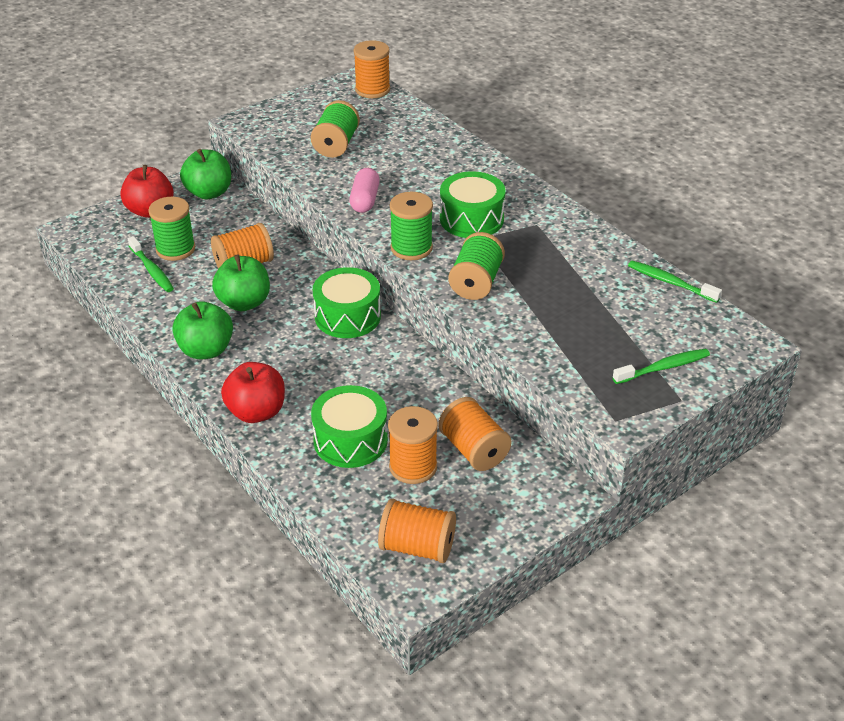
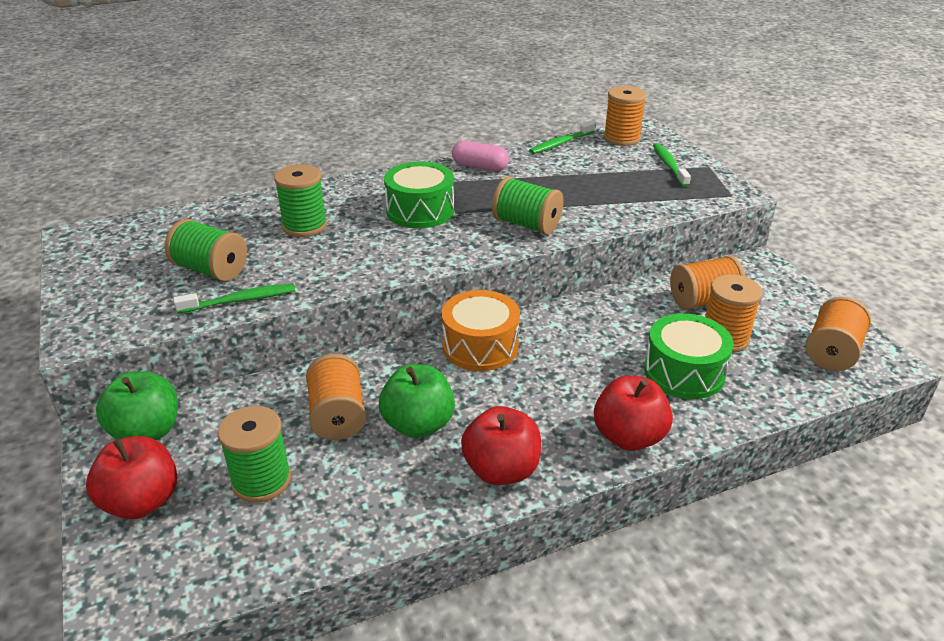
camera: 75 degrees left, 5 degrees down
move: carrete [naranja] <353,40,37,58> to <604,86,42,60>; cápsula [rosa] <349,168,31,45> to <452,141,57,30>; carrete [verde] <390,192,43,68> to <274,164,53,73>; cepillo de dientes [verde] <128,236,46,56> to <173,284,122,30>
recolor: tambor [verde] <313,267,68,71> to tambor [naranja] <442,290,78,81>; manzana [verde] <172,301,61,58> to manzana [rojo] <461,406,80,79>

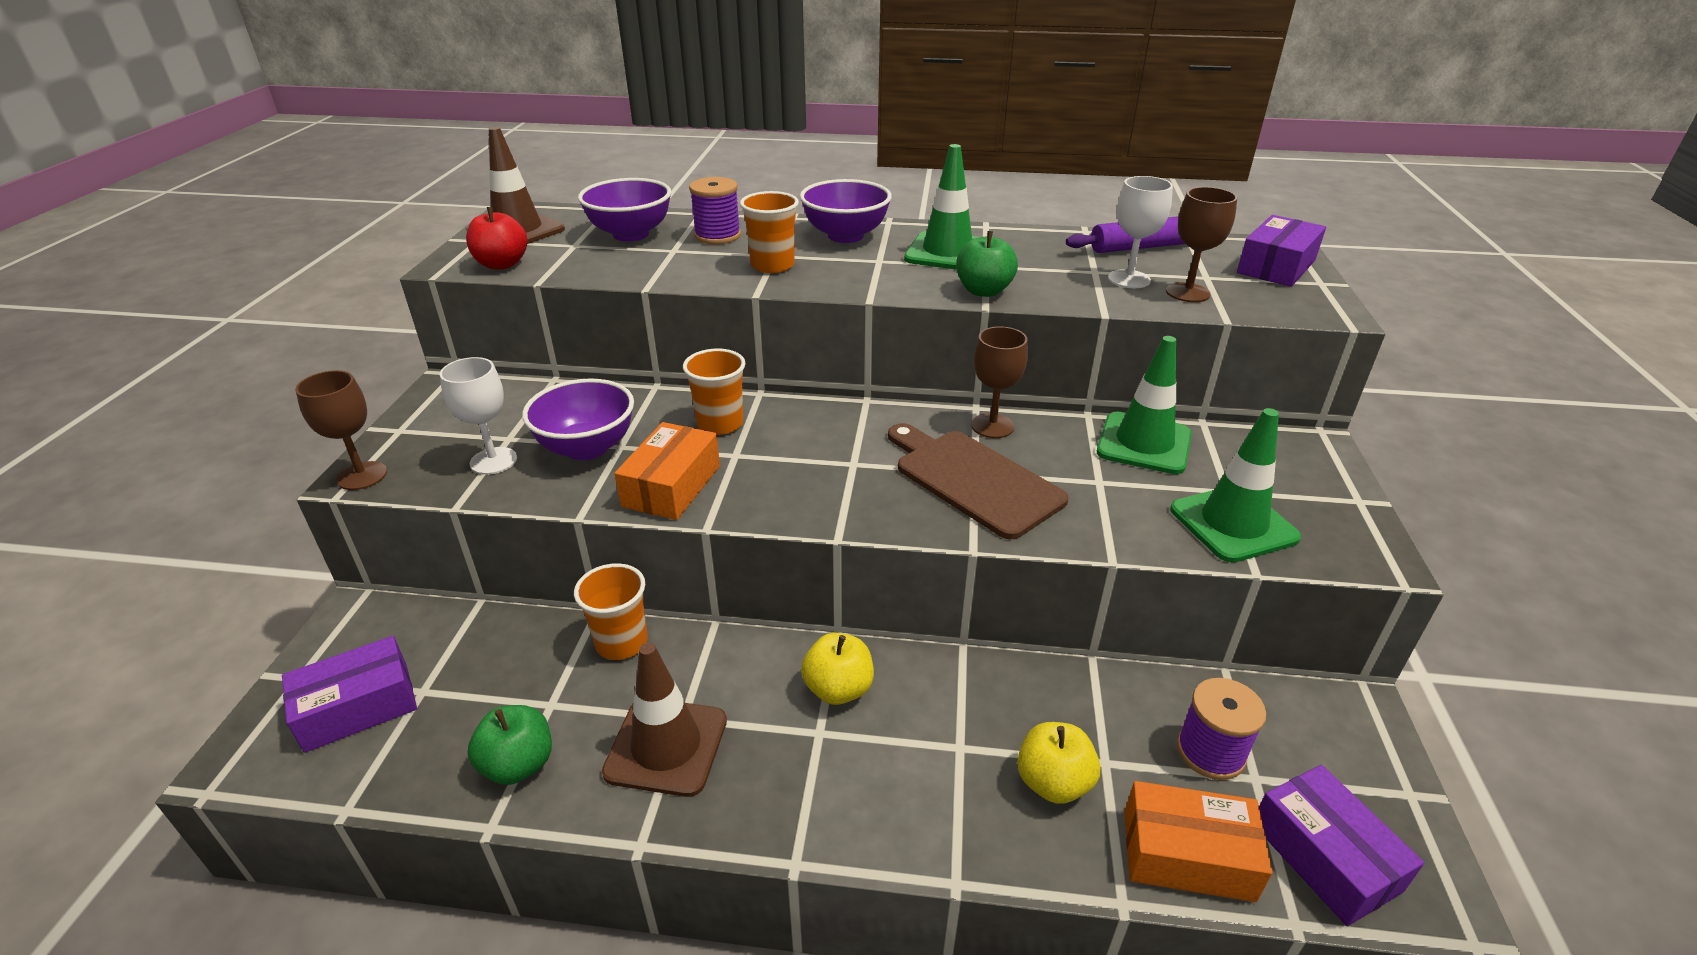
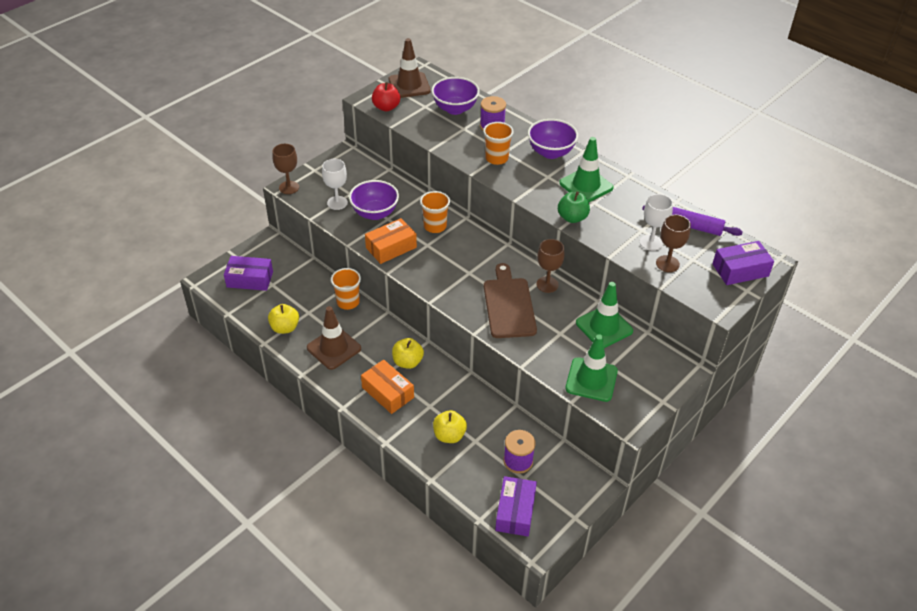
camera: 35 degrees right, 10 degrees up
move: caja [naranja] <1125,781,147,121> to <361,360,53,54>
recolor: manzana [verde] <468,705,84,80> to manzana [amarillo] <268,304,31,30>

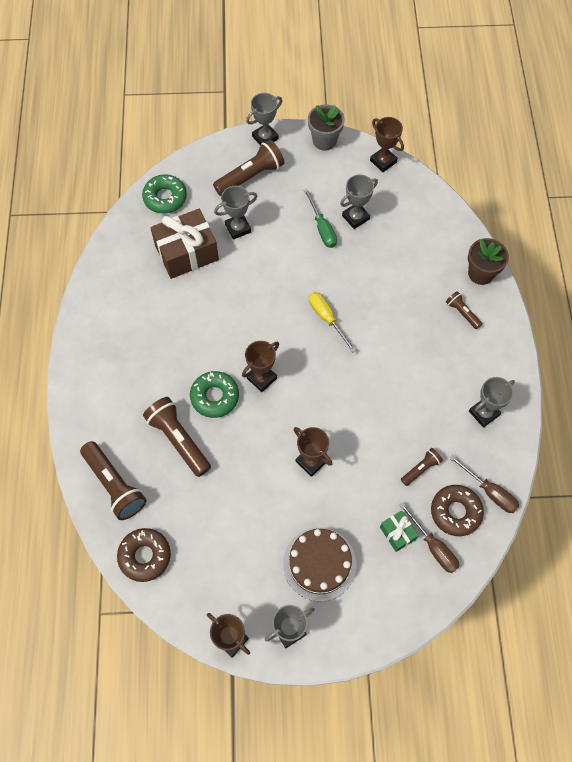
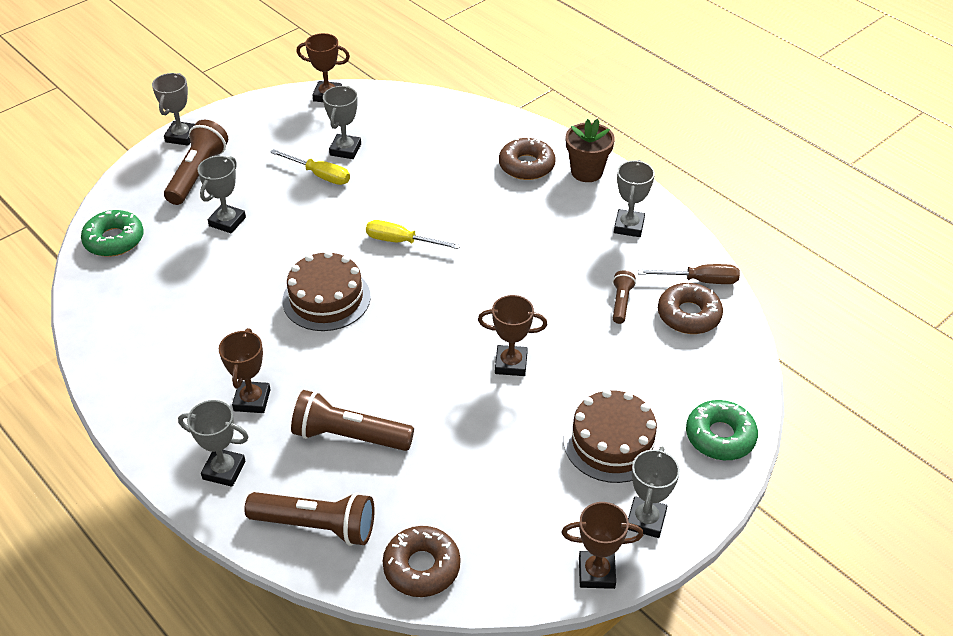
camera: 40 degrees left, 20 degrees down
delete: maceta [gris] <308,104,37,47>; regalo [marrón] <150,209,69,70>; destornillador [marrón] <399,502,60,71>; regalo [verde] <380,511,39,41>
insert: tarta [marrón] <282,251,89,80>; trofeo [gris] <178,400,71,87>
move: maceta [marrón] <468,238,41,47> to <566,119,49,63>; trofeo [marrón] <242,341,37,51> to <219,328,52,85>; rosquilla [verde] <190,371,49,47> to <686,400,72,60>
replace: lámpara de mano [marrón] <446,291,36,38> to rosquilla [marrón] <499,137,56,43>
recolor: destornillador [verde] <304,189,33,59> to destornillador [amarillo] <270,149,80,36>

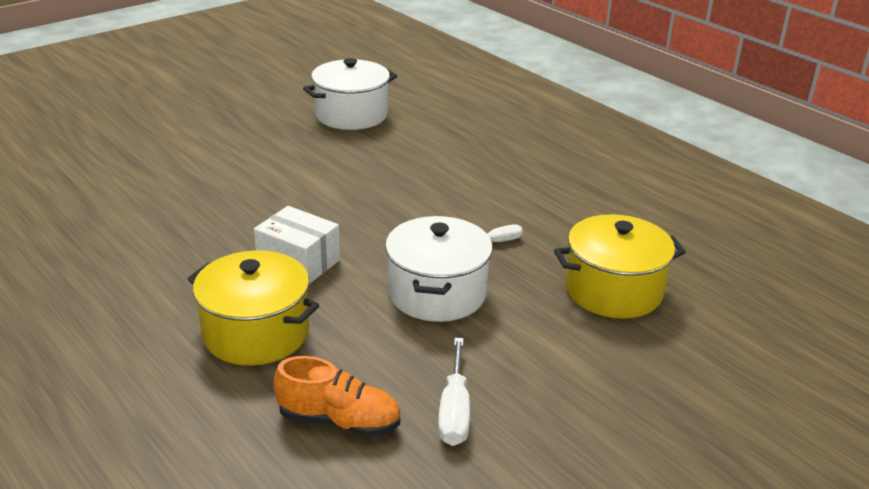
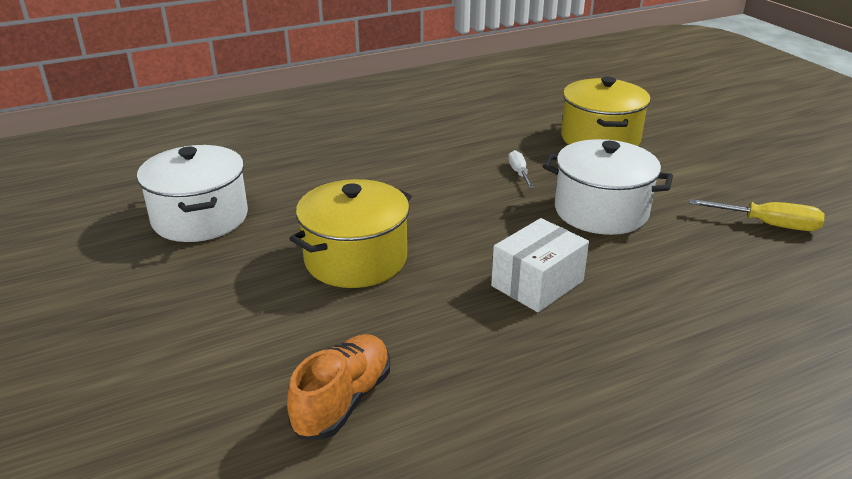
camera: 75 degrees left, 0 degrees up
move: olla [amarillo] <188,250,131,116> to <289,179,123,109>; zapato [naranja] <274,356,126,81> to <287,334,103,105>
recolor: destornillador [blanco] <438,338,32,108> to destornillador [amarillo] <689,199,135,32>

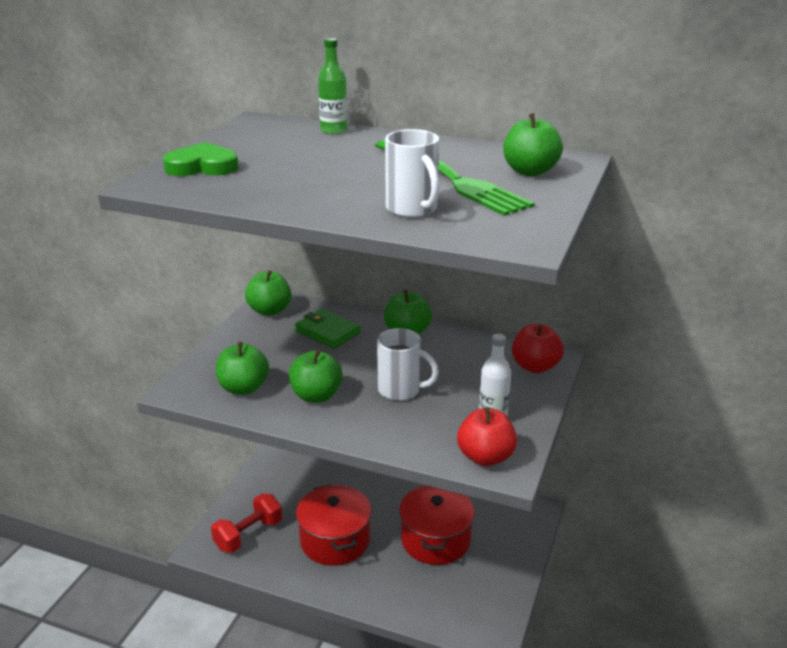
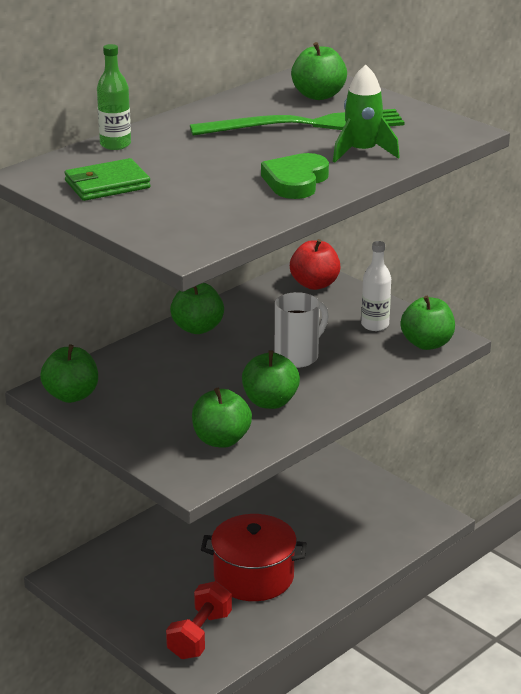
camera: 65 degrees left, 0 degrees up
delete: olla [rojo] <399,485,76,80>
move: corazón [verde] <163,142,75,34> to <261,153,68,46>; cartera [verde] <295,309,66,40> to <65,158,86,43>
replace: taza [blanco] <385,129,54,89> to cohete [verde] <333,65,67,98>
recolor: manzana [rojo] <457,407,60,59> to manzana [verde] <401,296,54,54>
rotate: mancuerna [rojo] <211,494,71,59> = <166,581,66,78> 45 degrees clockwise

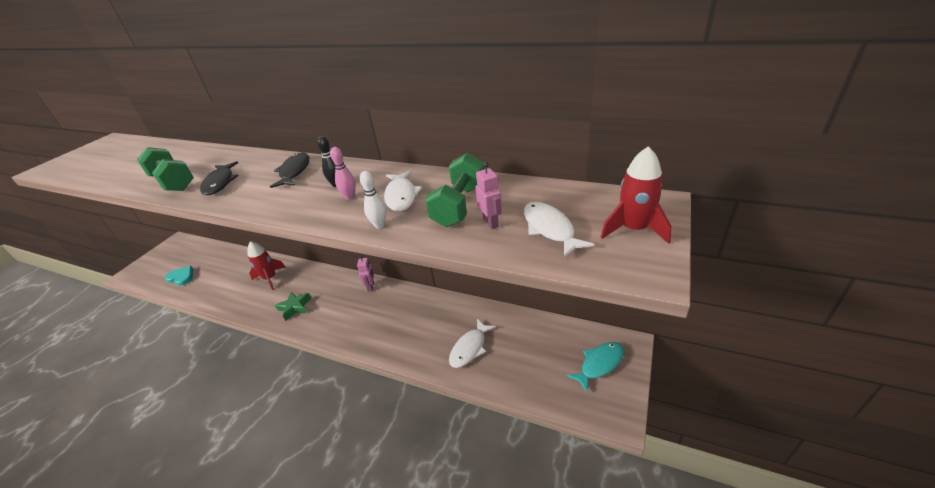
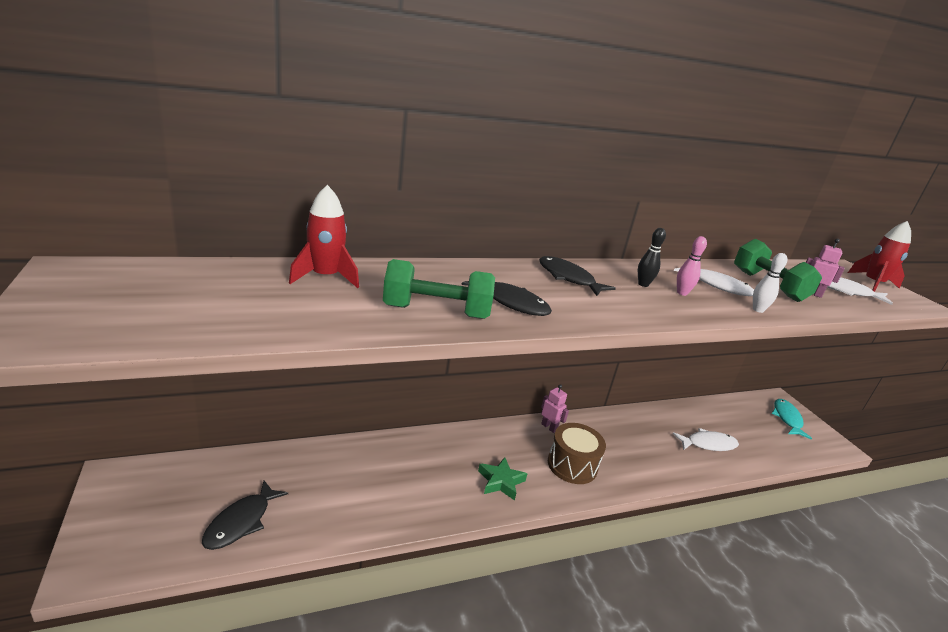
camera: 50 degrees left, 10 degrees down
insert: tambor [marrón] <548,423,58,61>
move: cohete [rojo] <248,241,38,49> to <289,185,70,103>
replace: corazón [turquesa] <165,266,28,20> to pez [negro] <202,481,86,69>
rotate: pez [blanco] <449,319,47,49> = <672,428,67,23> 90 degrees counterclockwise

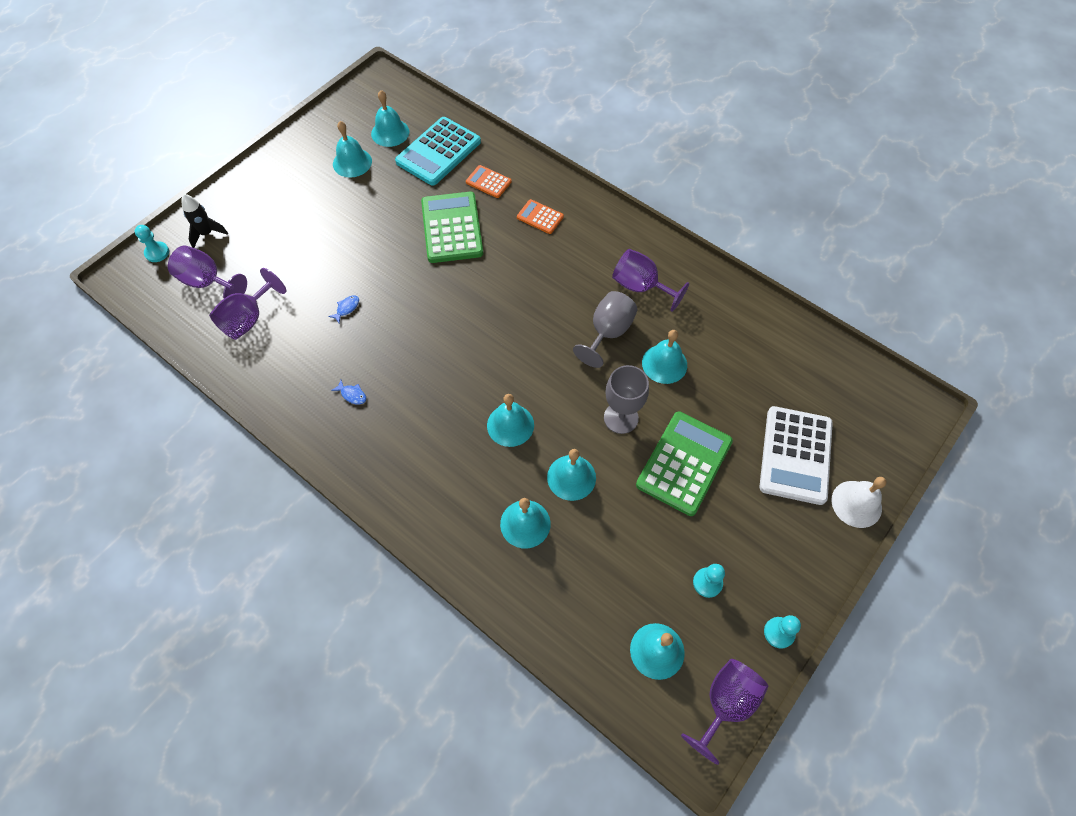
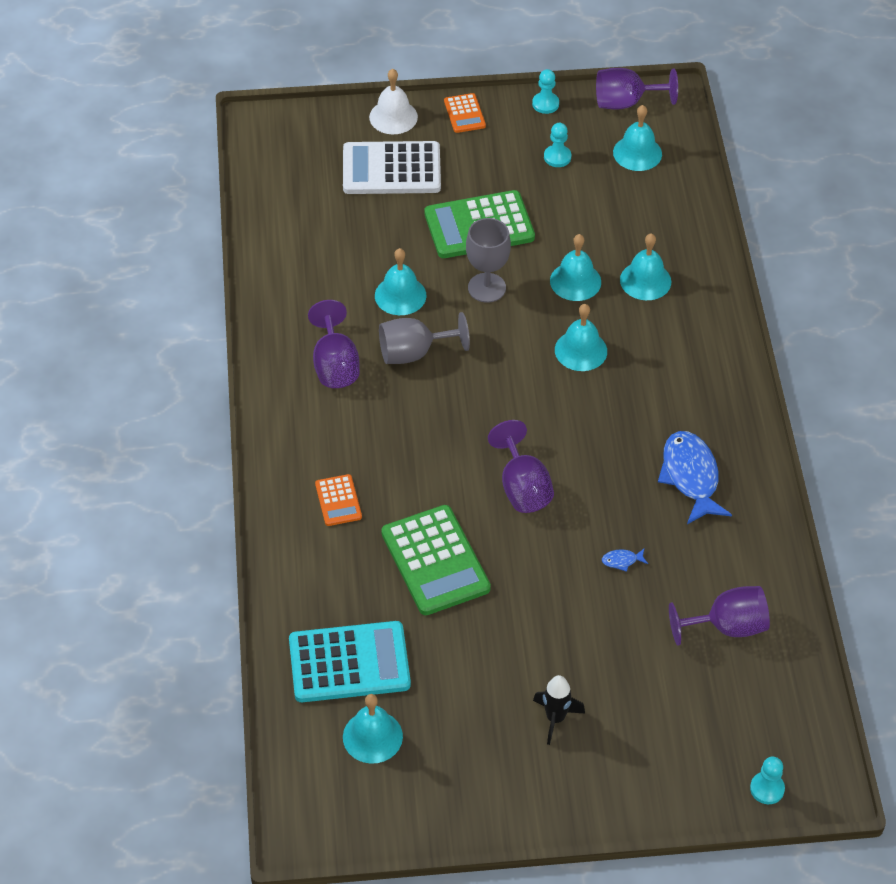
camera: 135 degrees left, 10 degrees down
delete: campana [turquesa] <333,121,39,57>
move: calculadora [naranja] <466,165,45,33> to <444,93,42,40>; cohete [negro] <181,194,47,54> to <533,675,52,70>; copa [morado] <168,246,79,52> to <488,420,66,93>
rotate: calculadora [verde] <421,192,62,71> = <381,505,110,110> 60 degrees counterclockwise; calculadora [blanco] <759,406,74,99> = <343,141,98,53> 150 degrees counterclockwise
resize: pez [azul] <331,380,35,24> = <658,431,74,93> x2.48

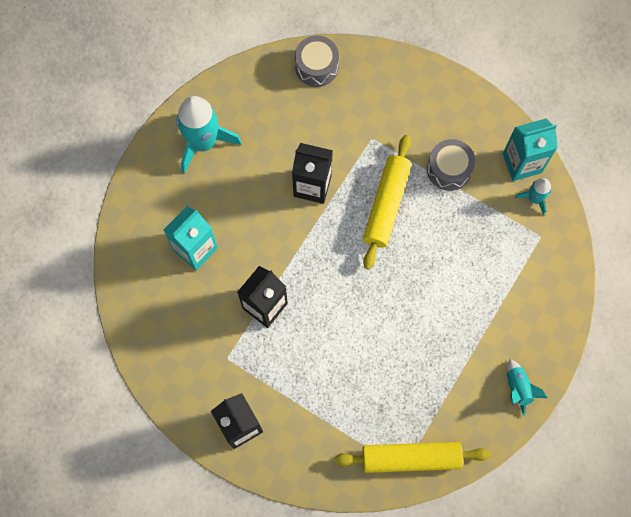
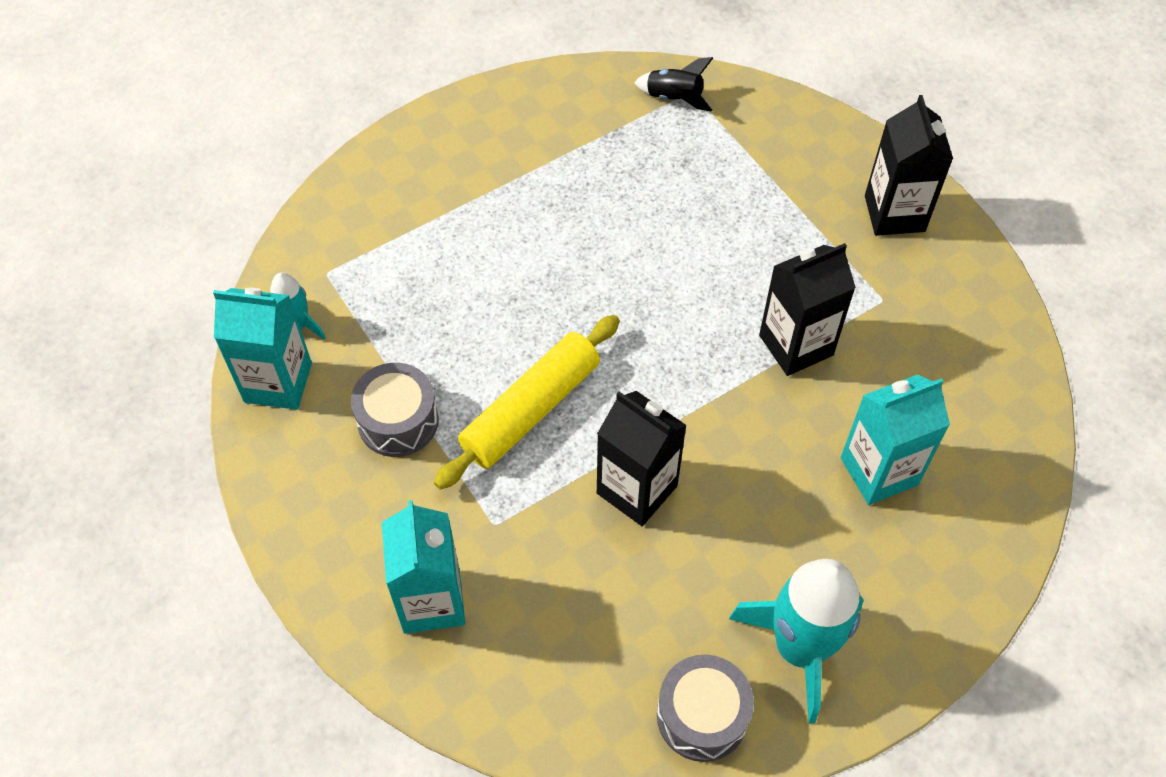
camera: 155 degrees left, 15 degrees down
delete: cohete [turquesa] <507,359,40,57>
insert: cartón de leche [turquesa] <382,500,83,134>
move: tambor [gris] <295,35,44,52> to <657,655,97,107>
replace: rodillo [amarillo] <334,442,157,31> to cohete [negro] <634,57,79,55>

